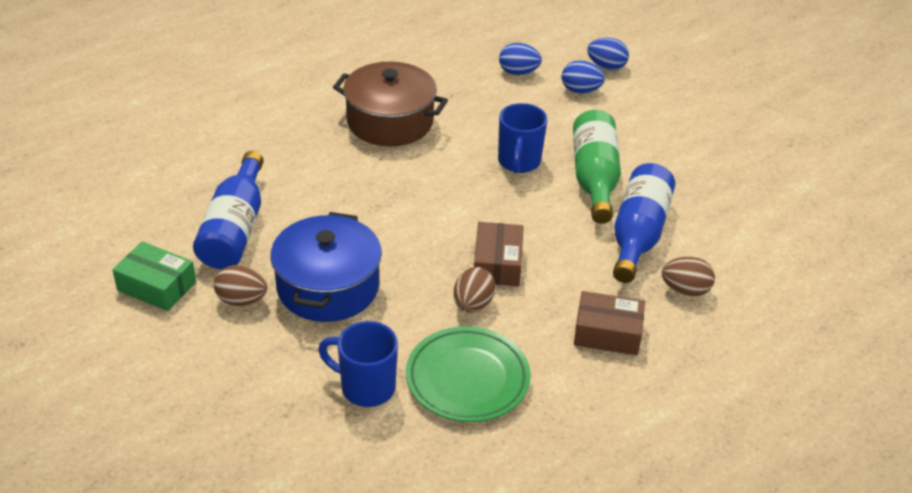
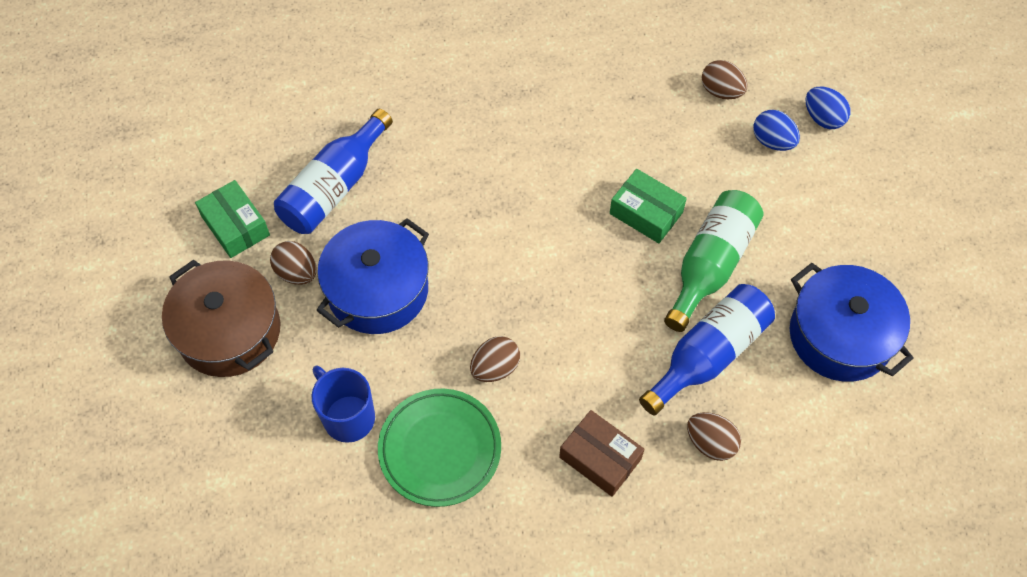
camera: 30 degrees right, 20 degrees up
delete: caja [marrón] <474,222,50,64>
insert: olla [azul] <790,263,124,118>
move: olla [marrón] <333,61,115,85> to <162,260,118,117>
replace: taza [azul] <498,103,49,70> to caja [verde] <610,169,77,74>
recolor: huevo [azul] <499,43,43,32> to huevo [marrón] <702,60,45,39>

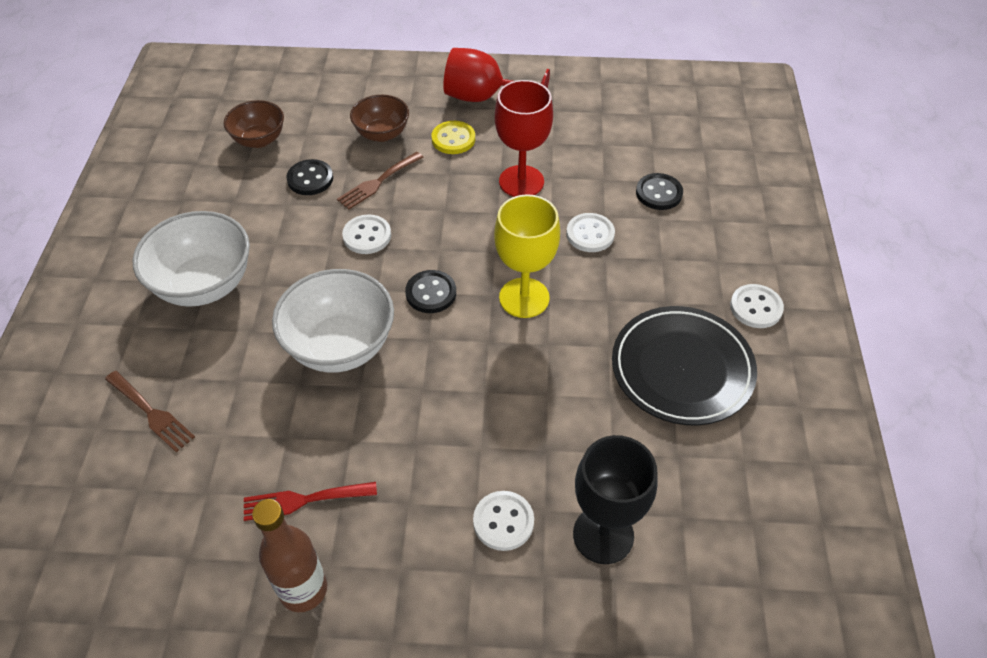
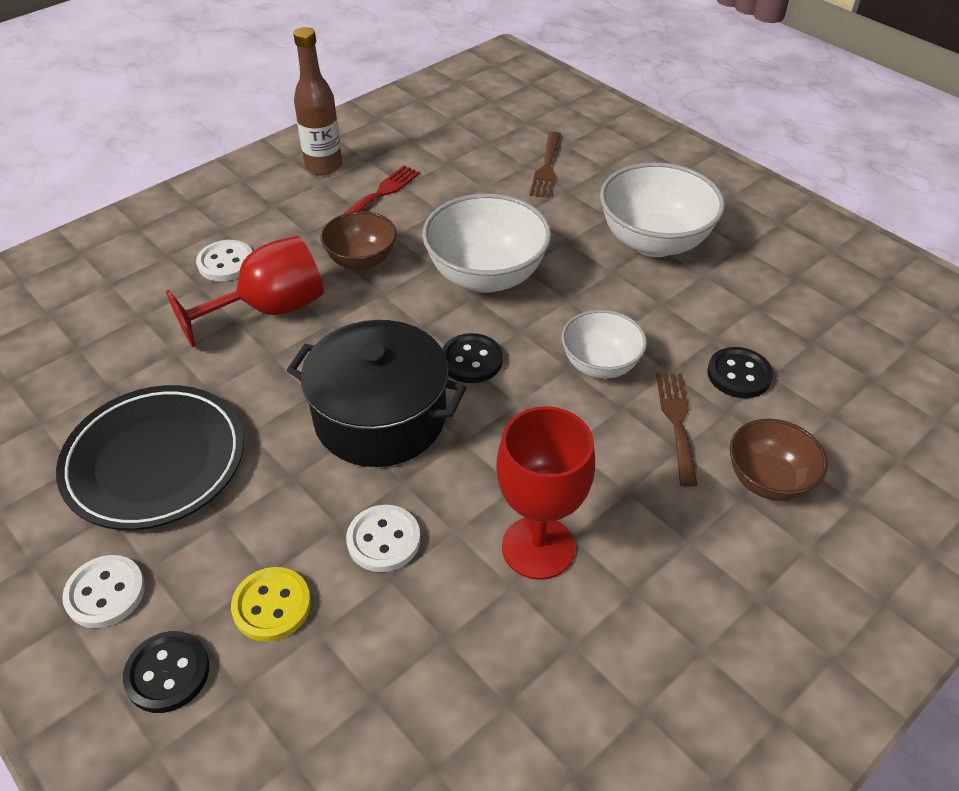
camera: 135 degrees right, 5 degrees down
delete: copa [negro] <573,435,85,129>
move: copa [rojo] <443,48,107,54> to <166,236,158,111>; cuenco [marrón] <224,100,60,48> to <320,211,77,59>; botón [amarillo] <431,121,44,33> to <231,567,80,75>; botón [negro] <636,173,47,37> to <123,631,86,82>
replace: copa [amarillo] <494,194,66,124> to olla [negro] <287,320,179,147>; botón [blanco] <342,214,49,40> to cuenco [blanco] <562,310,85,69>
rotate: tenedor [marrón] <105,371,90,82> = <530,131,31,67> 75 degrees counterclockwise

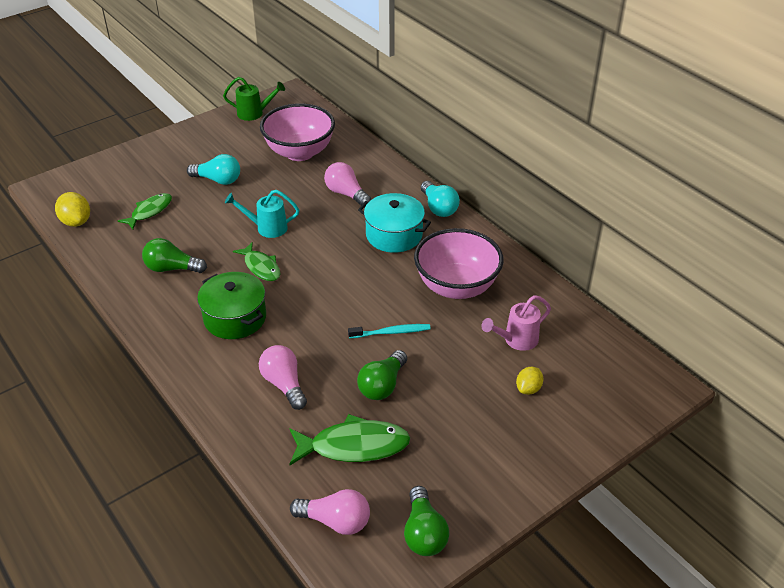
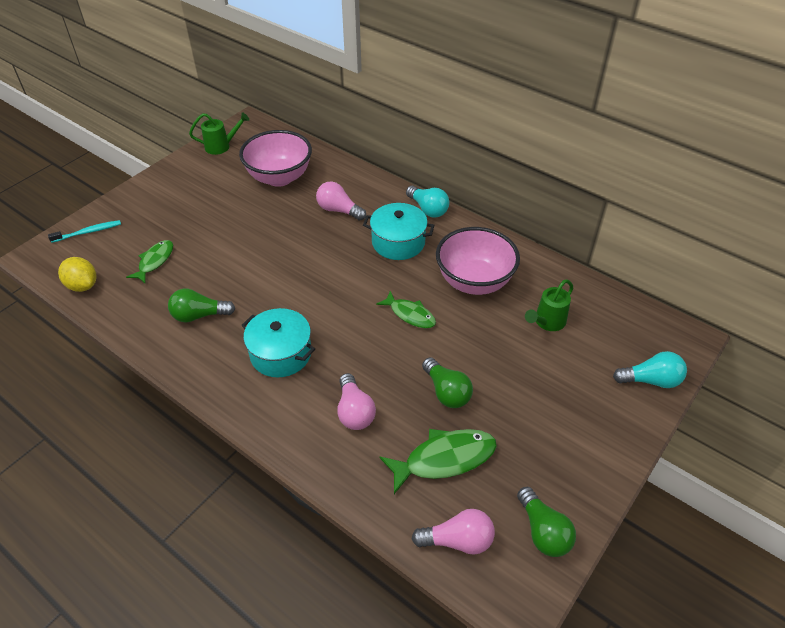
camera: 15 degrees left, 5 degrees up
delete: regadera [turquesa] <225,190,74,48>; limón [amarillo] <516,367,28,28>
move: bombilla [turquesa] <187,154,53,31> to <613,351,74,37>; pez [verde] <233,242,47,39> to <376,291,60,37>; cepillo de dientes [turquesa] <348,324,83,14> to <48,220,73,23>
recolor: olla [verde] <197,272,69,67> to olla [turquesa] <241,308,74,69>; regadera [rosa] <482,295,69,56> to regadera [verde] <525,280,48,51>
rotate: bombilla [rosa] <259,345,48,65> = <337,373,39,57> 150 degrees counterclockwise; bombilla [verde] <357,350,50,50> = <422,357,51,51> 45 degrees counterclockwise

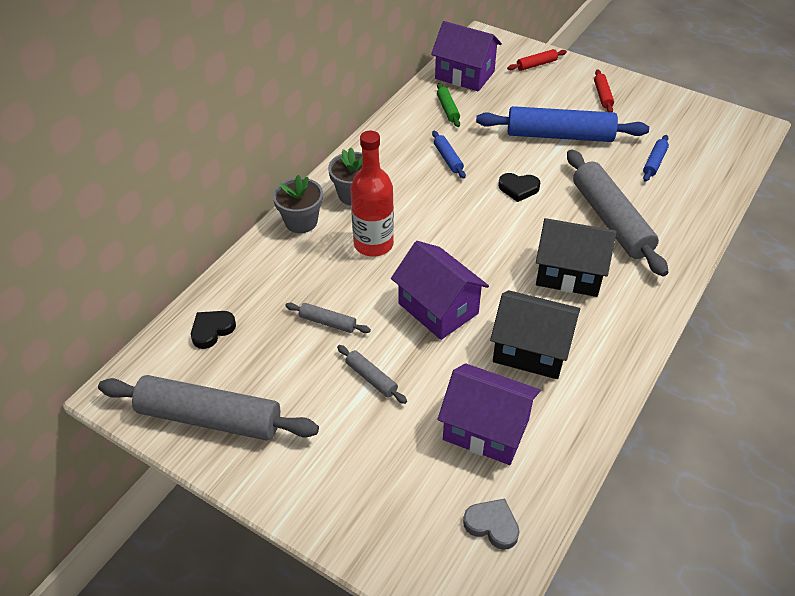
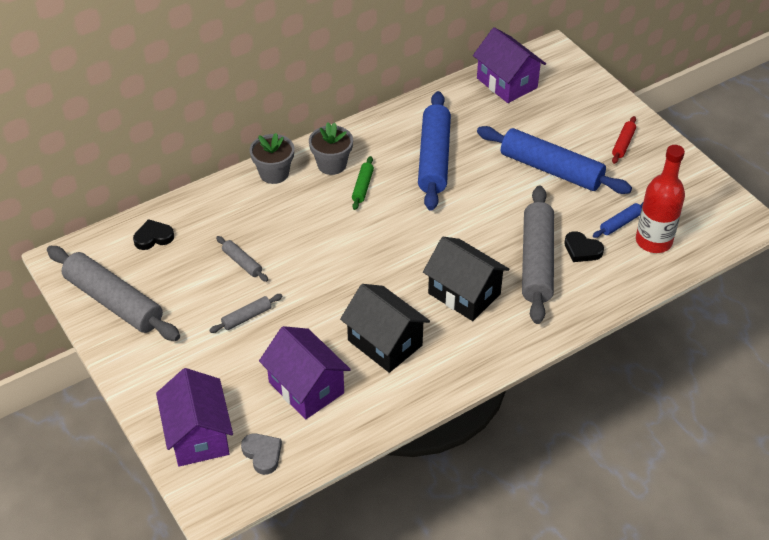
camera: 25 degrees right, 0 degrees up
delete: rodillo [rojo] <507,49,60,22>
move: rodillo [verde] <437,83,23,44> to <352,156,22,54>; botella [rojo] <350,131,44,126> to <636,145,49,108>; corazón [negro] <498,173,42,29> to <564,231,40,31>; casa [morado] <391,241,98,99> to <156,368,77,99>
rotate: rodillo [gris] <337,345,70,59> = <209,294,74,39> 75 degrees clockwise
resize: rodillo [azul] <432,131,34,48> = <418,91,33,120> x2.27

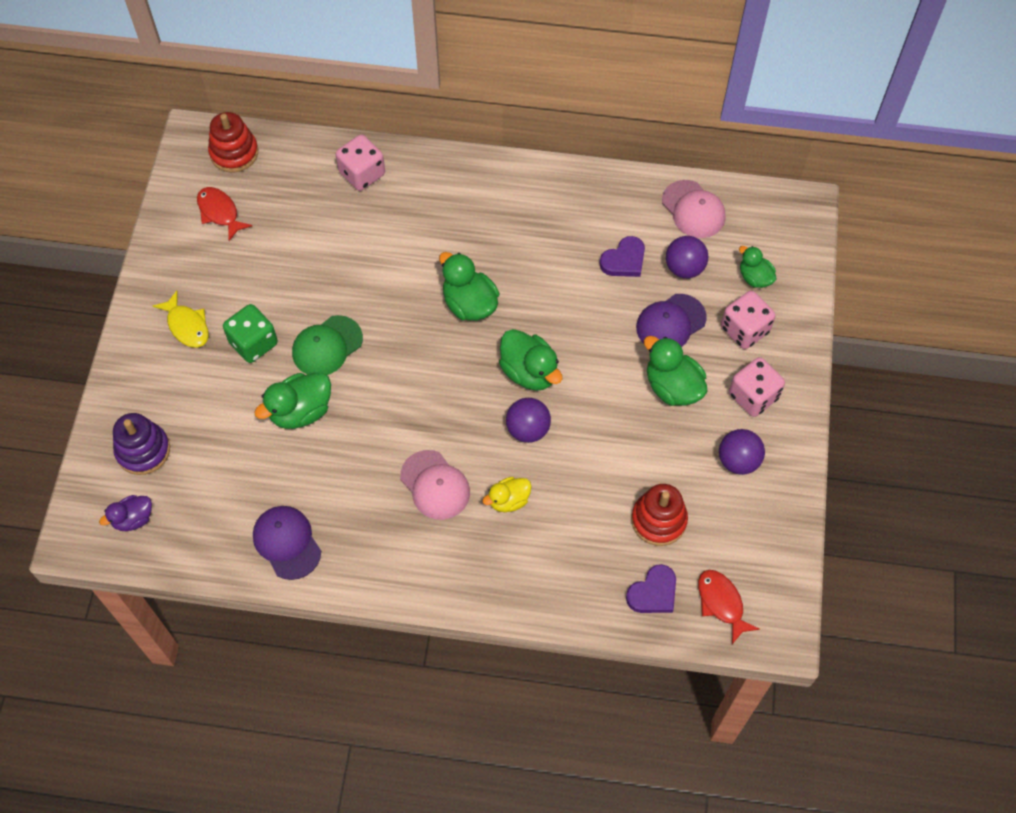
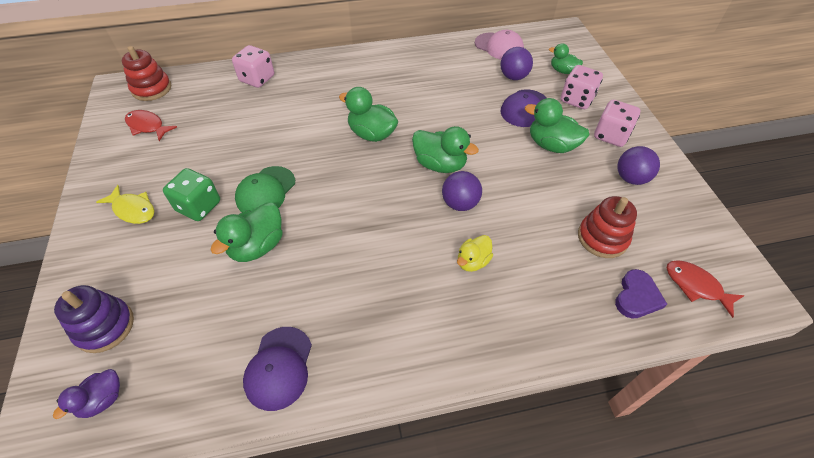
camera: 20 degrees left, 10 degrees down
delete: corazón [morado] <600,236,45,41>; gorra [rosa] <400,450,70,70>
rotate: gorra [morado] <253,506,68,74> = <243,327,69,84> 120 degrees counterclockwise

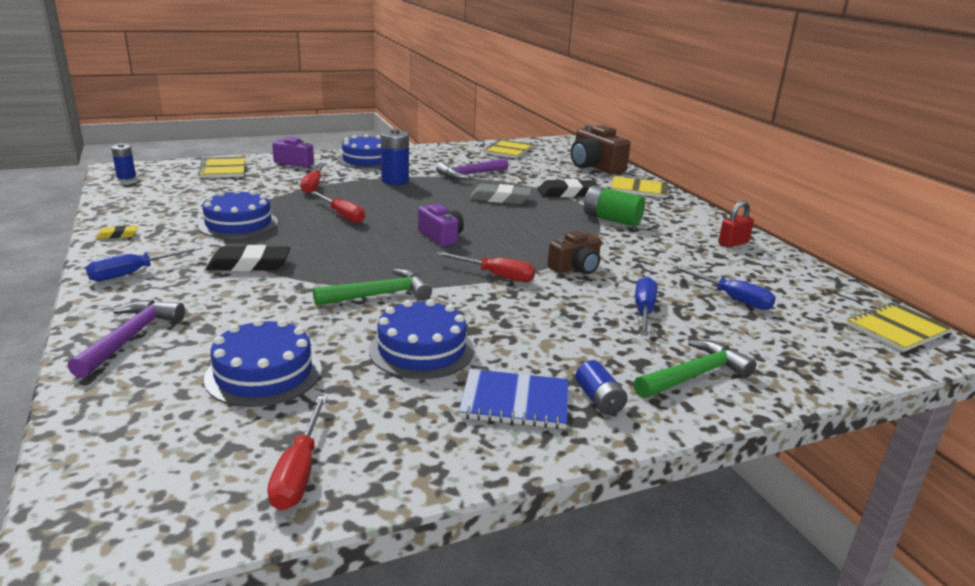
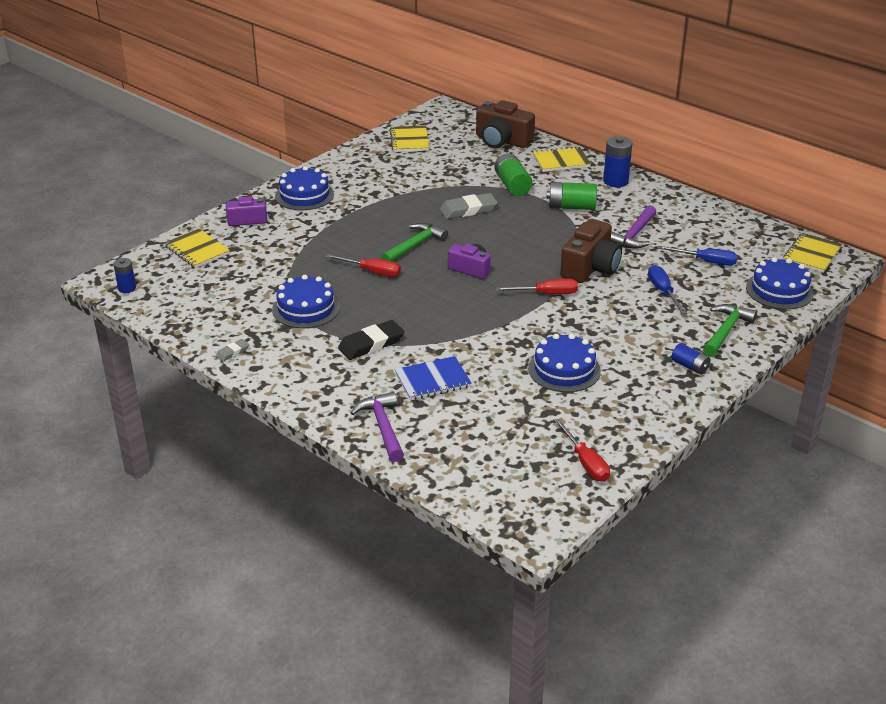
camera: 25 degrees left, 10 degrees up
delete: destornillador [rojo] <300,163,25,31>; candado [rojo] <718,200,36,47>; destornillador [azul] <86,246,116,35>
move: pila [azul] <381,129,28,56> to <603,136,29,51>; martillo [morado] <436,158,73,21> to <611,205,45,44>; martillo [verde] <313,269,119,37> to <381,223,67,39>; tarta [azul] <204,318,118,89> to <746,257,68,52>; cuaderno [azul] <459,369,109,60> to <395,356,77,44>
replace: goma de borrar [negro] <538,179,61,18> to pila [verde] <494,153,38,43>
recolor: goma de borrar [amarillo] <96,226,42,13> to goma de borrar [gris] <216,339,33,23>
resize: cámara [marrón] <547,231,54,43> = <560,219,62,64> x1.61

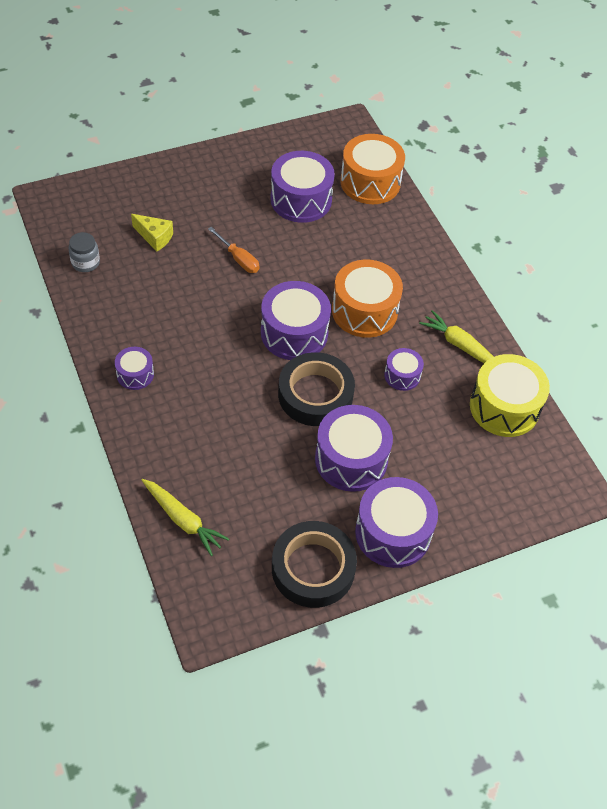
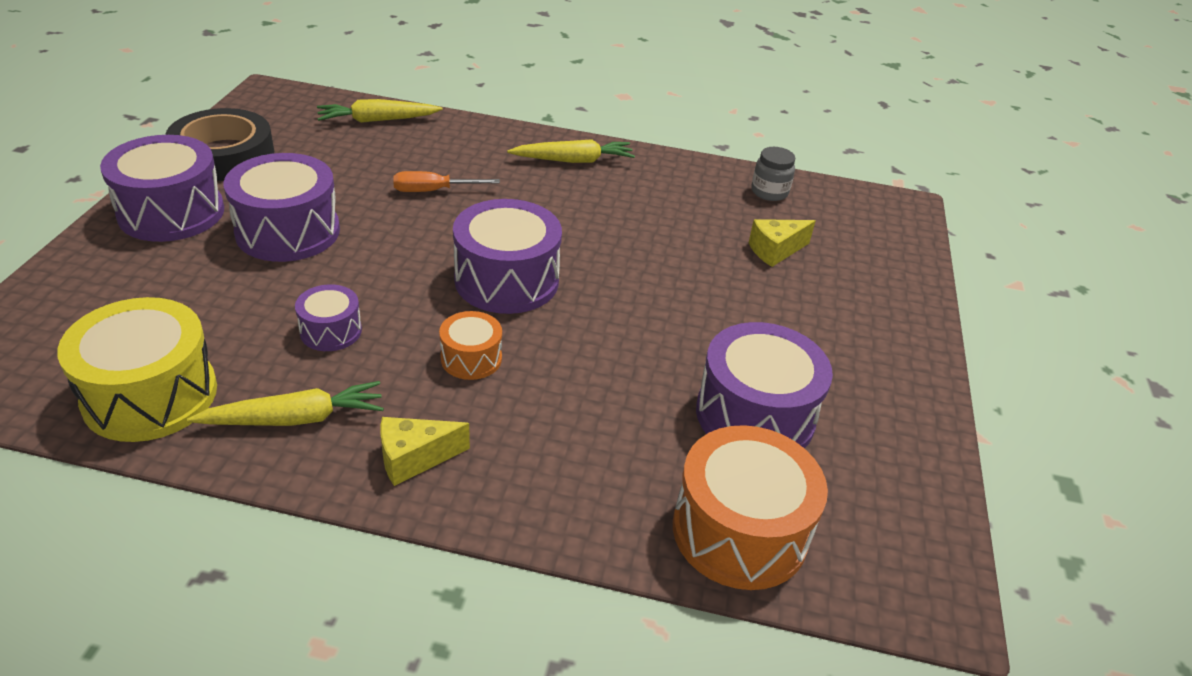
camera: 125 degrees right, 15 degrees down
delete: cinta adhesiva [negro] <278,352,77,74>
insert: queso [amarillo] <380,417,90,69>
move: destornillador [naranja] <208,227,51,46> to <393,171,107,21>
replace: tambor [morado] <115,347,39,43> to zanahoria [amarillo] <507,139,128,24>
resize: tambor [naranja] <332,259,71,79> = <439,311,63,69> x0.53

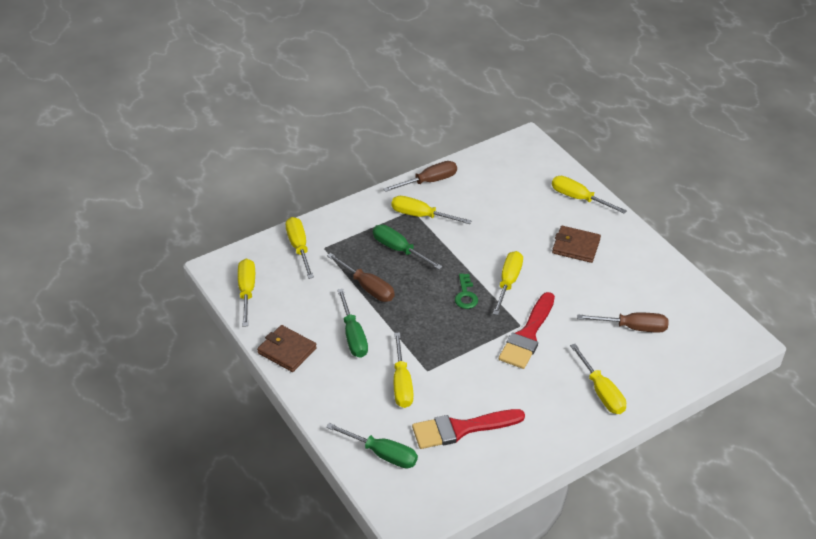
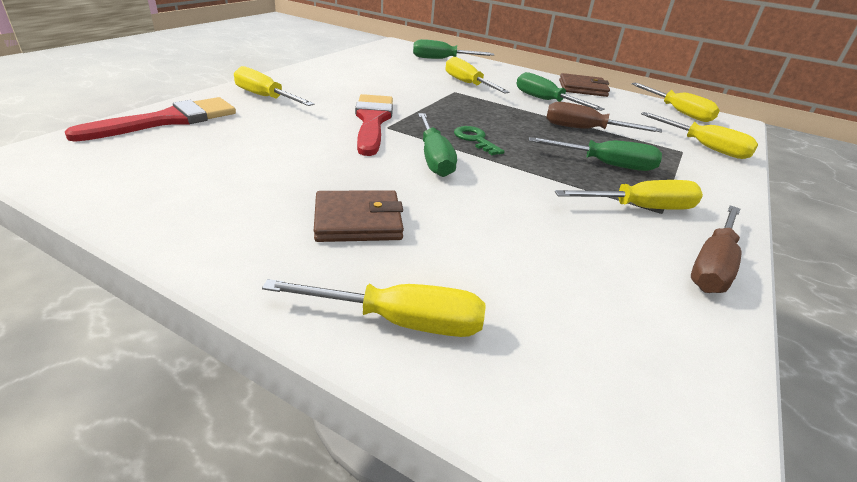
camera: 150 degrees right, 10 degrees down
delete: destornillador [marrón] <577,312,92,21>
move: pincel [rojo] <412,409,113,40> to <65,97,171,45>
recolor: destornillador [amarillo] <493,251,30,64> to destornillador [verde] <418,113,39,64>

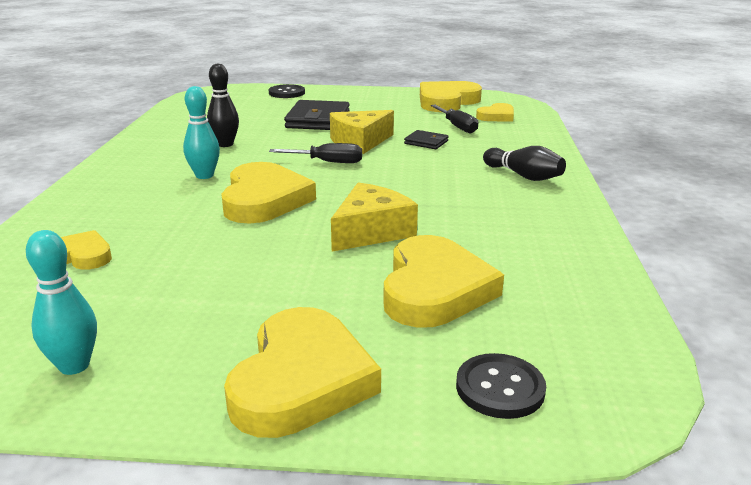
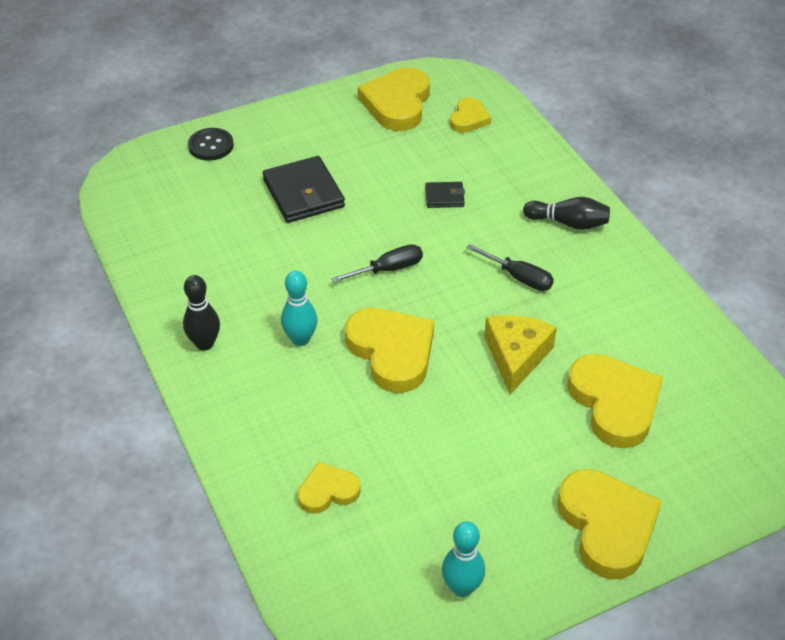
camera: 30 degrees left, 20 degrees up
delete: queso [amarillo] <330,110,64,44>; botón [negro] <456,353,90,66>
move: bolo [negro] <207,63,32,84> to <183,275,37,76>; destornillador [negro] <431,105,47,28> to <466,244,88,47>

